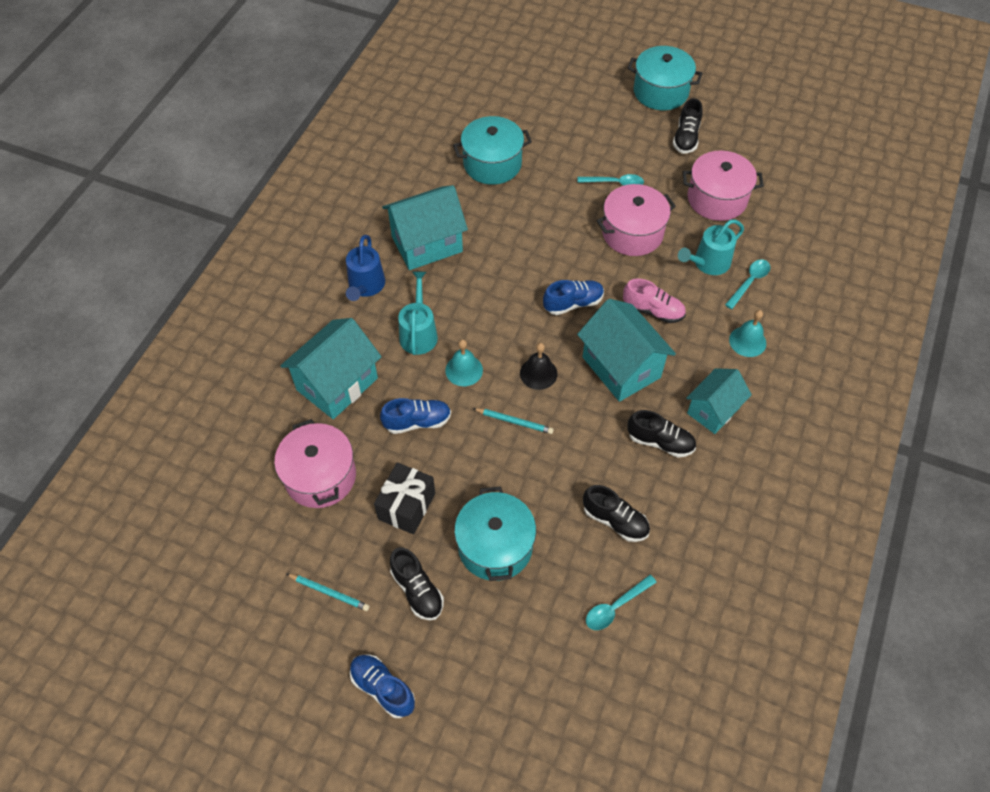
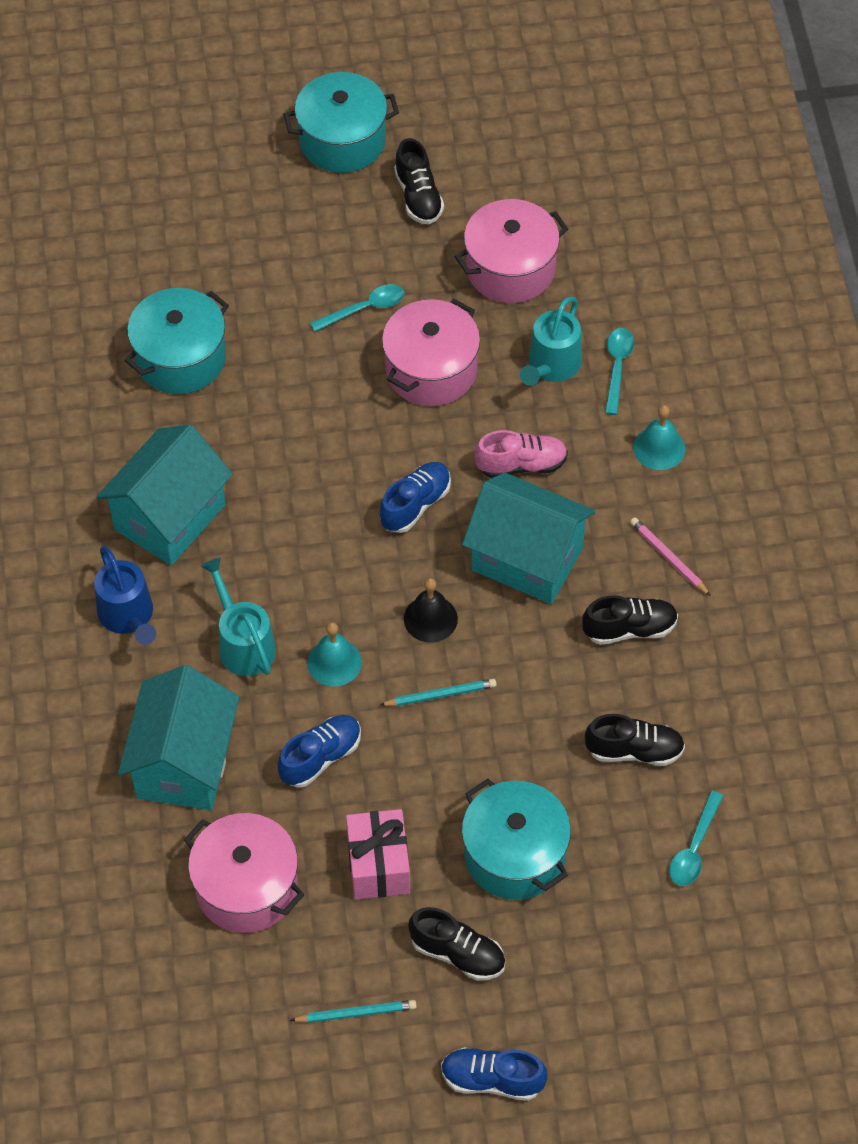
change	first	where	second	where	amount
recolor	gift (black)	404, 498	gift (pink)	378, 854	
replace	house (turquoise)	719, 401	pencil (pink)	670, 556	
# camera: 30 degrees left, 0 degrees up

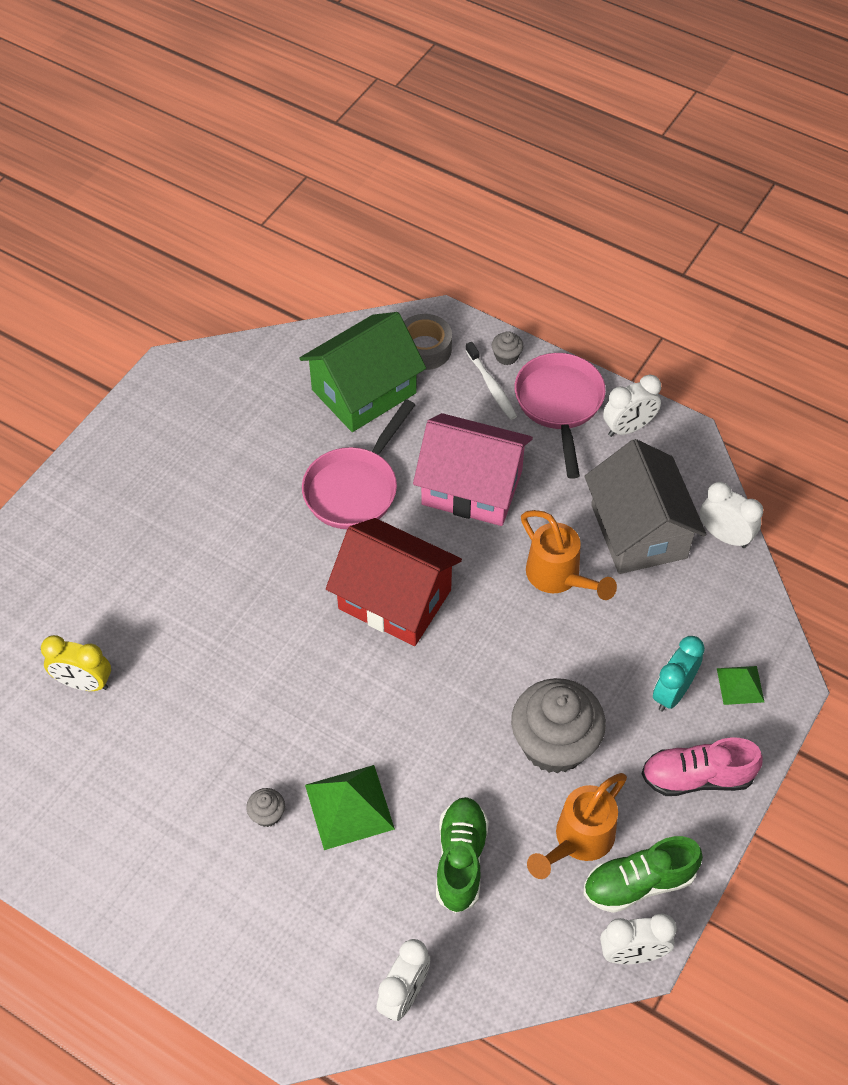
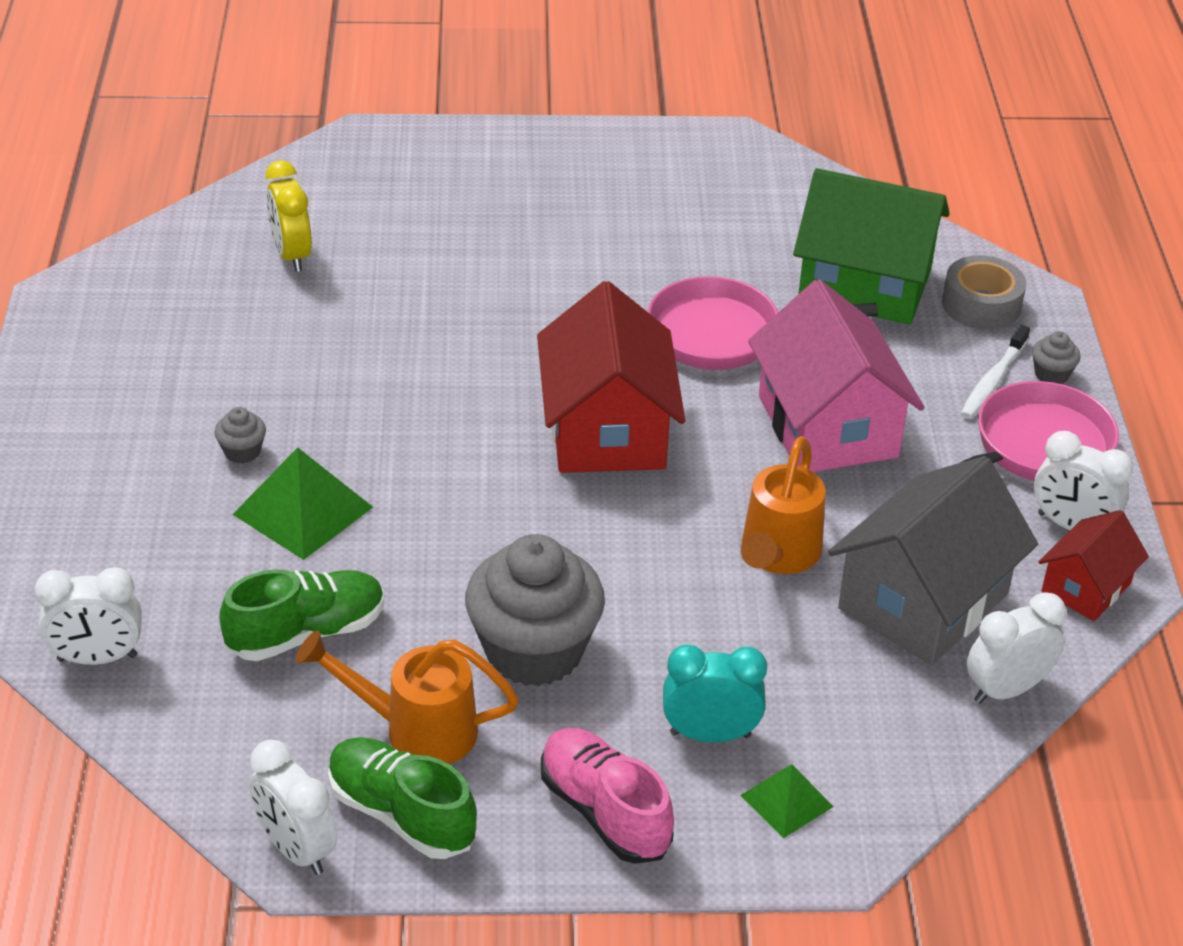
change	first	where	second	where	amount
rotate	clock (white)	731, 515		1016, 648	120 degrees counterclockwise
insert			house (red)	1093, 565	
# camera: 55 degrees right, 15 degrees down

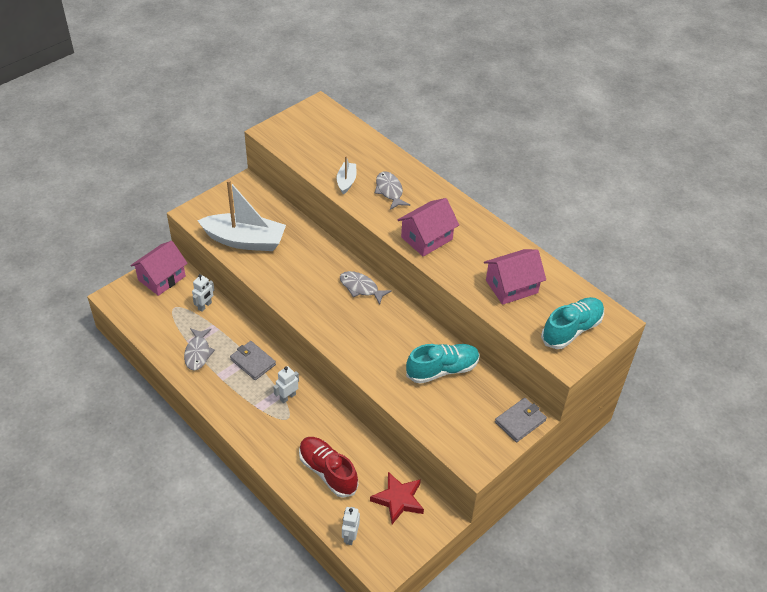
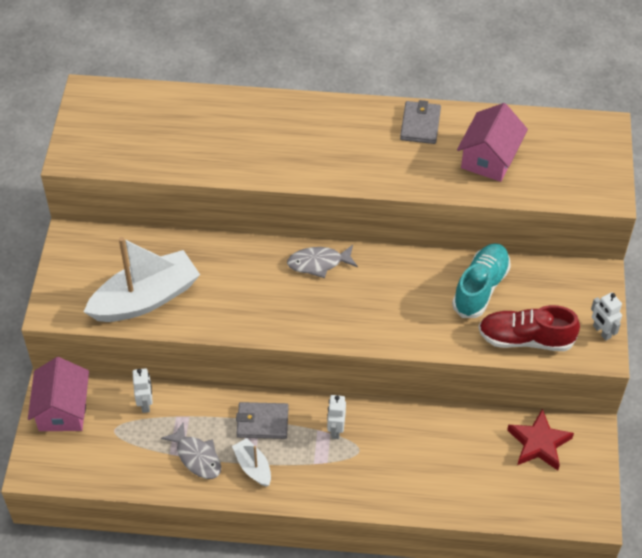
change	first	where	second	where	amount
move	shoe (red)	329, 467		529, 328	
move	boat (white)	346, 175		251, 462	
move	robot (white)	351, 526		606, 316	
delete	fish (grey)	392, 191			
delete	house (pink)	428, 227			
move	wallet (grey)	521, 420		420, 122	
delete	shoe (turquoise)	572, 323			
# camera: 40 degrees left, 5 degrees up

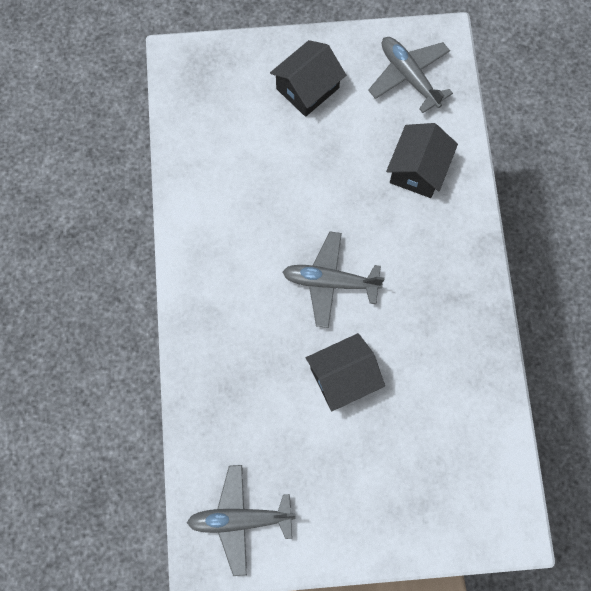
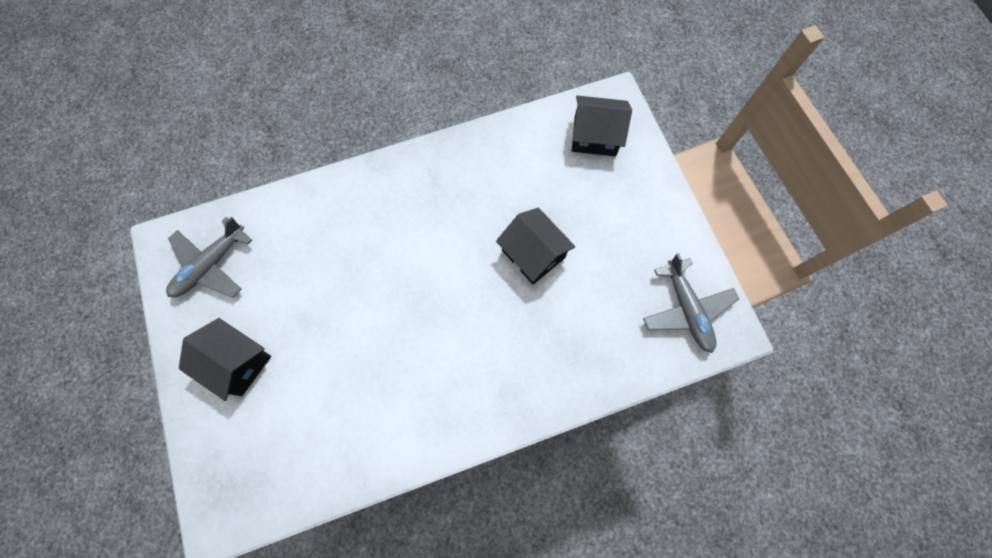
change	first	where	second	where	amount
delete	plane (grey)	334, 280			
move	house (black)	422, 160		602, 125	
# camera: 105 degrees left, 0 degrees up

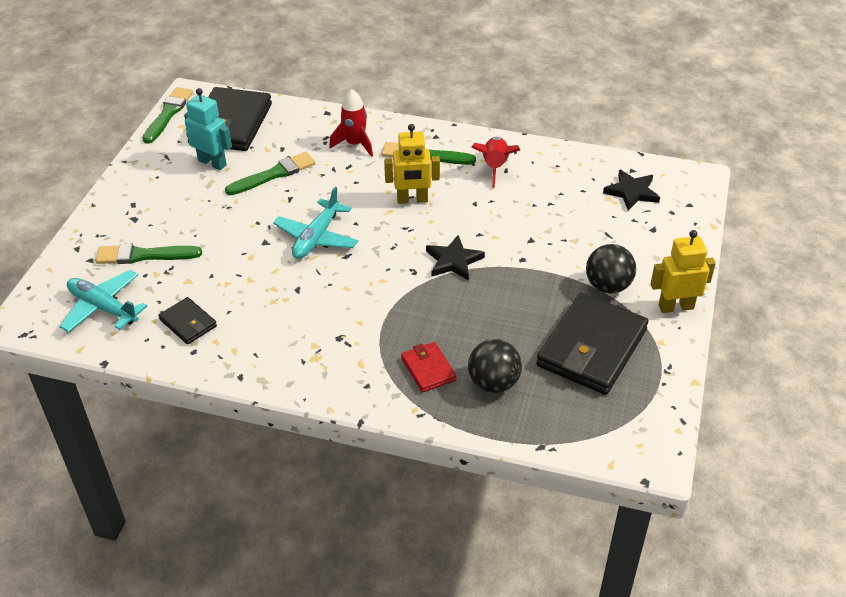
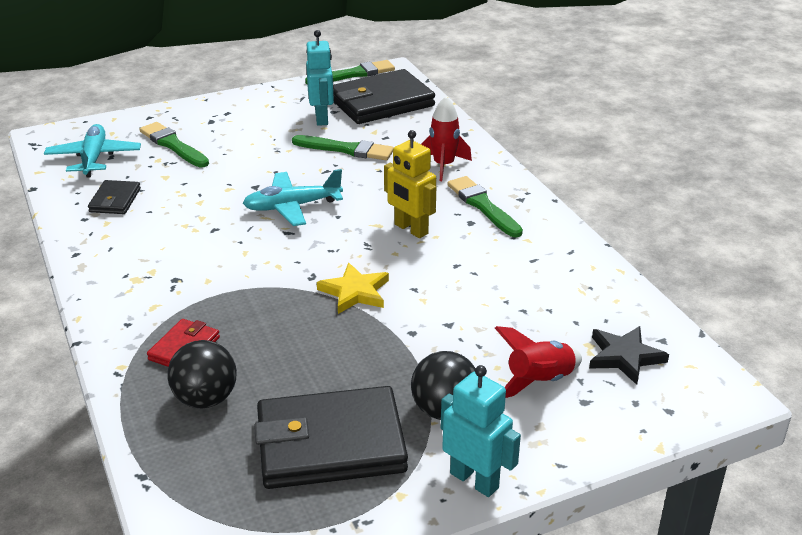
change	first	where	second	where	amount
recolor	star (black)	455, 258	star (yellow)	353, 288	
move	rocket (red)	495, 162		538, 362	
recolor	robot (yellow)	683, 271	robot (turquoise)	481, 431	
# camera: 50 degrees right, 10 degrees down

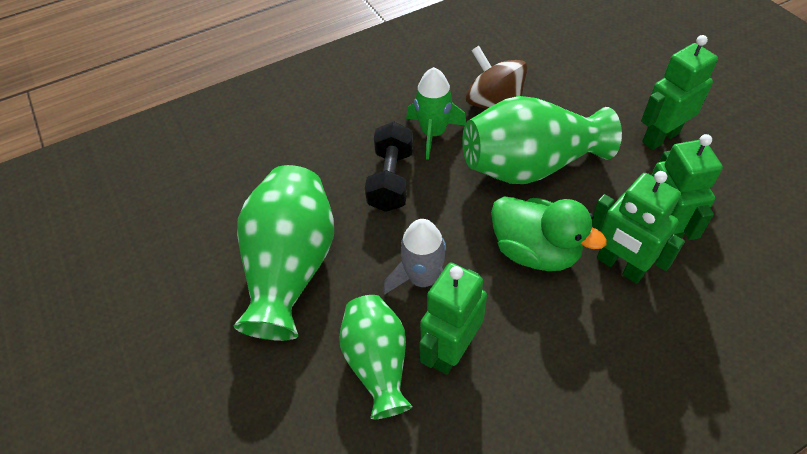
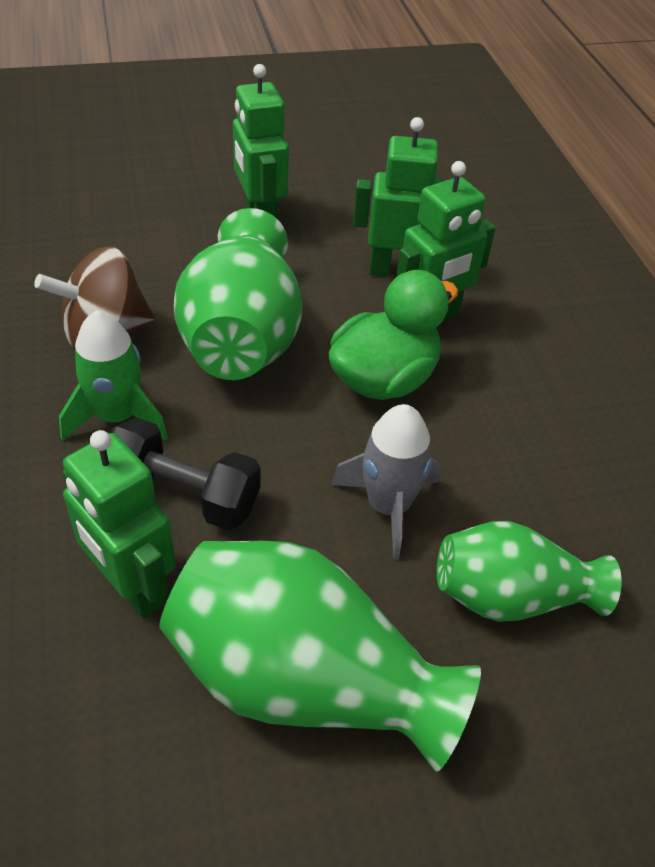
change	first	where	second	where	amount
move	robot (green)	453, 319		119, 524	
# camera: 80 degrees left, 5 degrees down

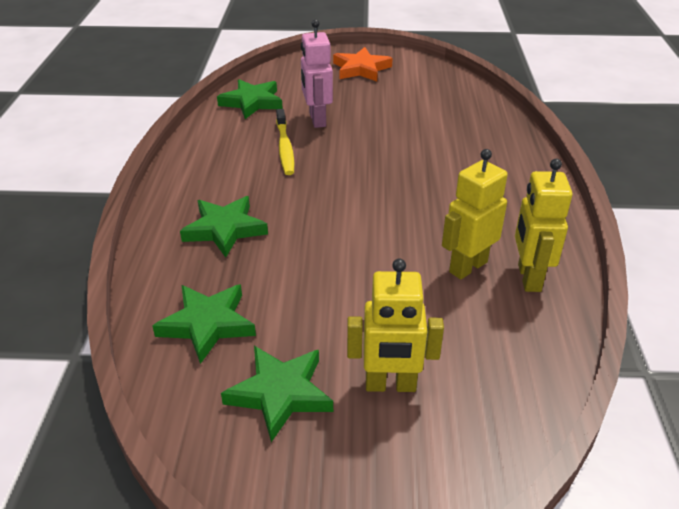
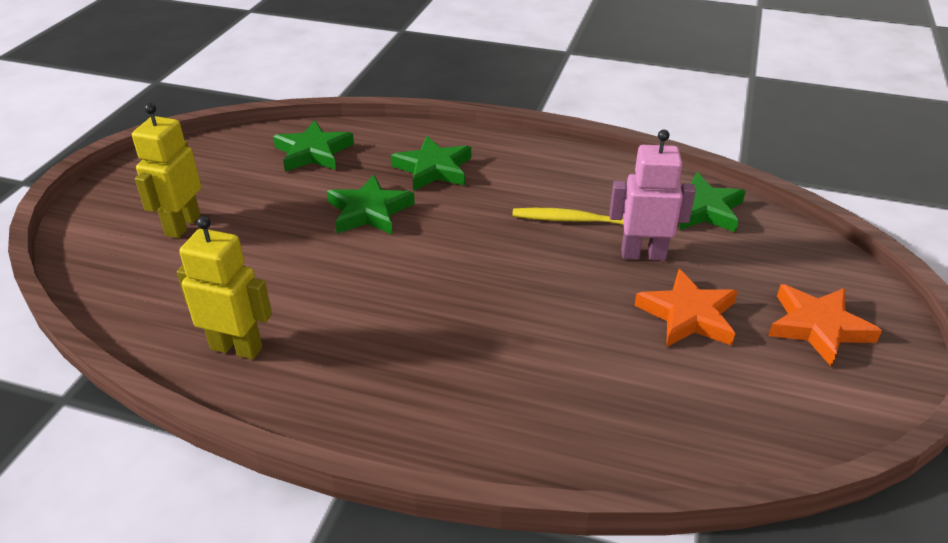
change	first	where	second	where	amount
move	star (green)	277, 394		371, 205	
delete	robot (yellow)	475, 214			
insert			star (orange)	686, 308	
# camera: 105 degrees right, 0 degrees up

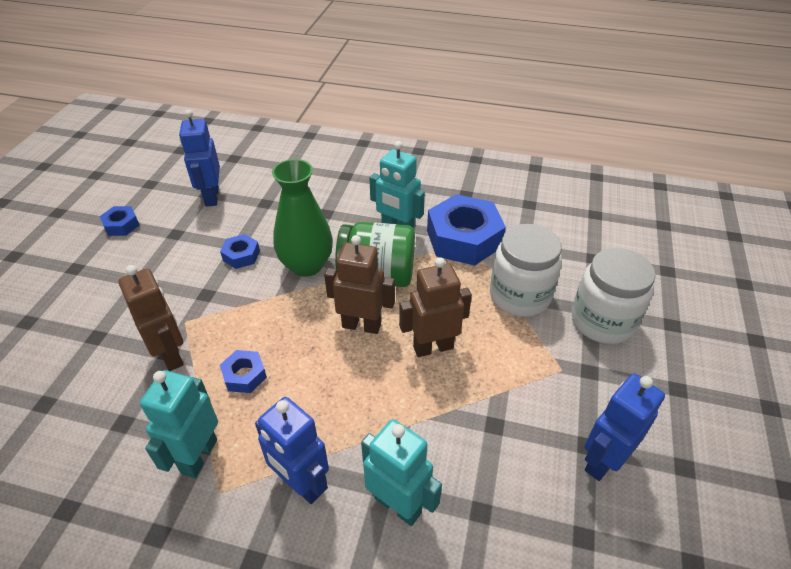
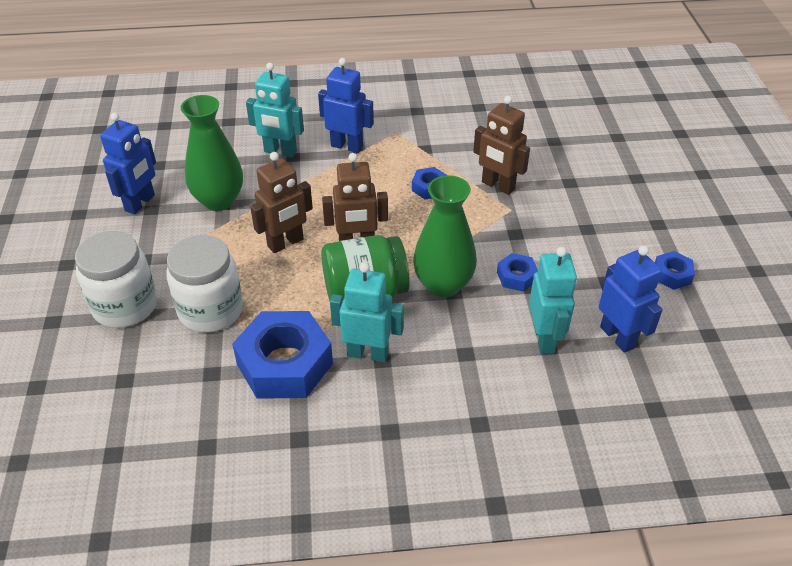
change	first	where	second	where	amount
move	robot (turquoise)	179, 424		553, 300	
insert			vase (green)	212, 153	
# camera: 160 degrees right, 0 degrees up

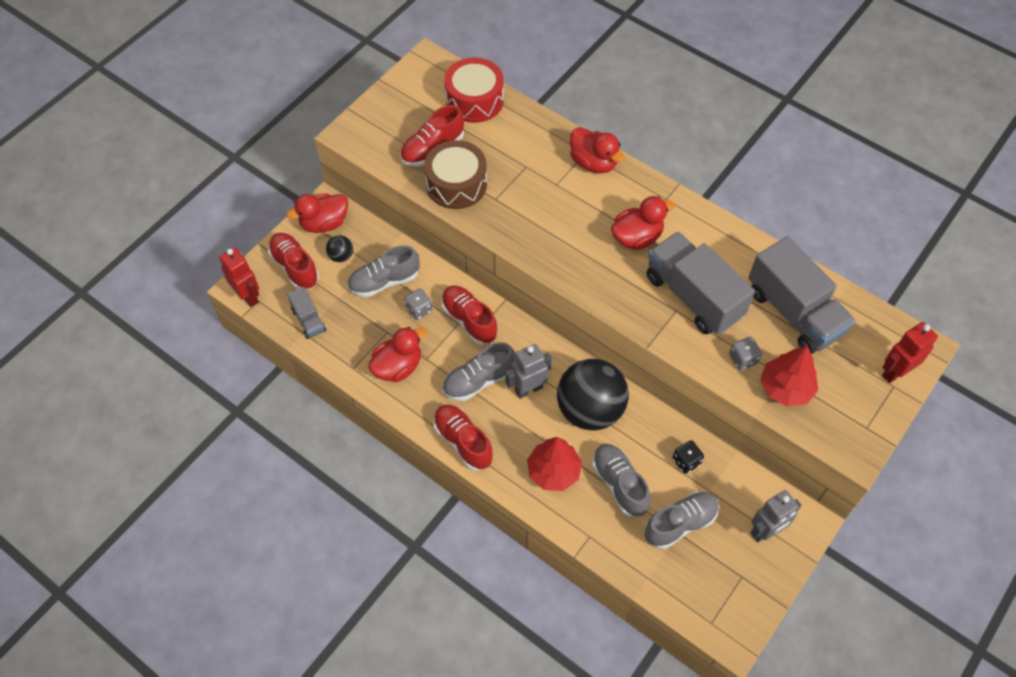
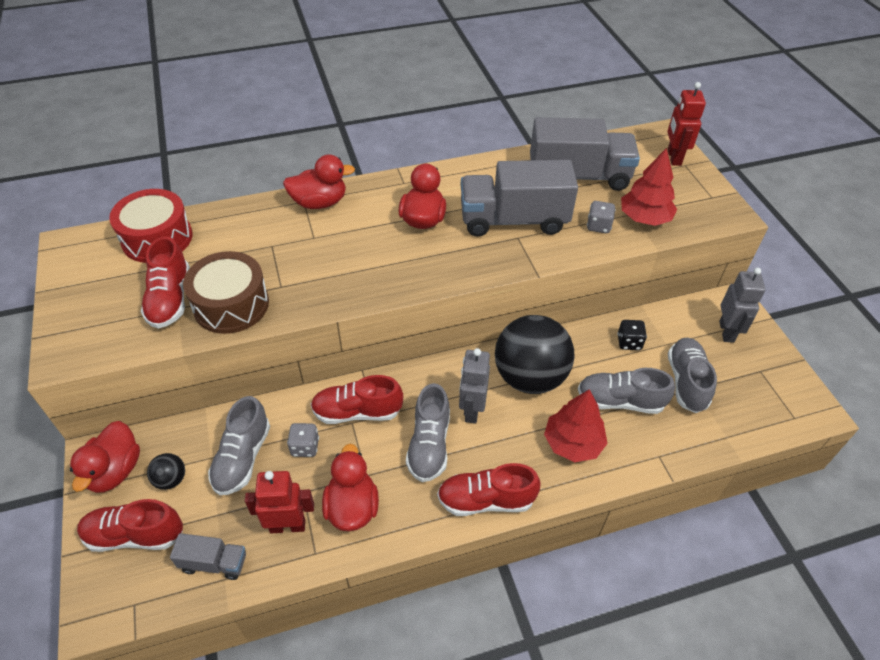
change	first	where	second	where	amount
move	robot (red)	239, 277		279, 502	
# camera: 55 degrees left, 10 degrees down

